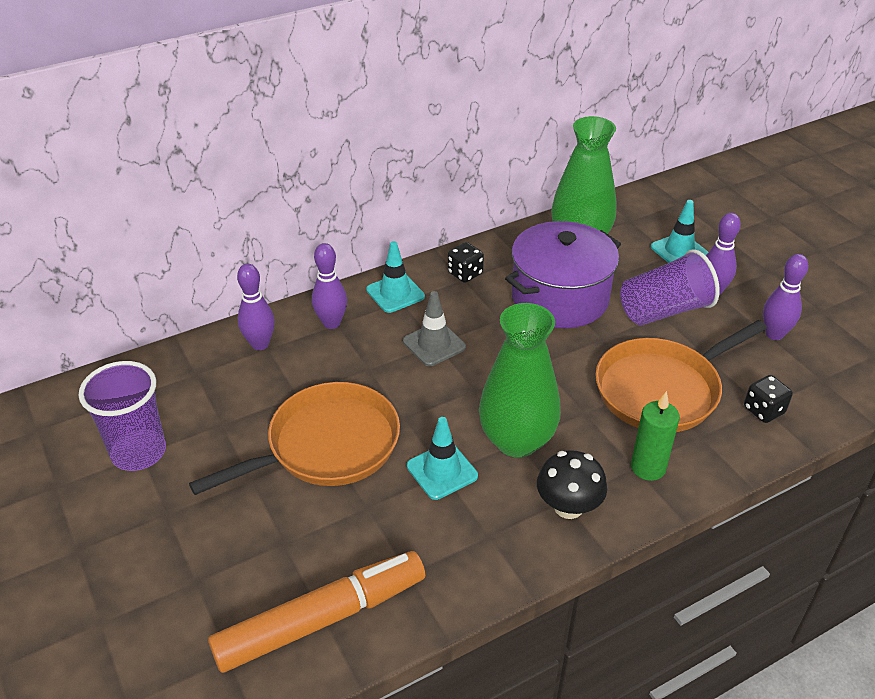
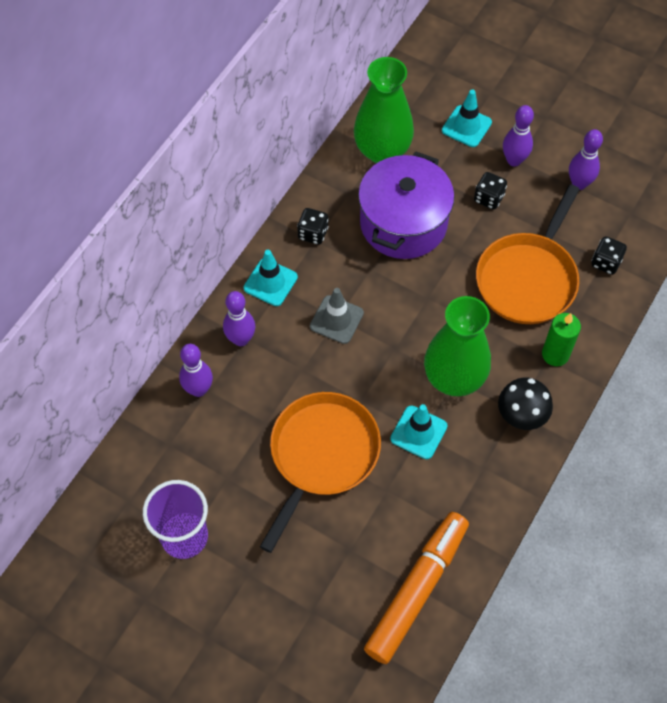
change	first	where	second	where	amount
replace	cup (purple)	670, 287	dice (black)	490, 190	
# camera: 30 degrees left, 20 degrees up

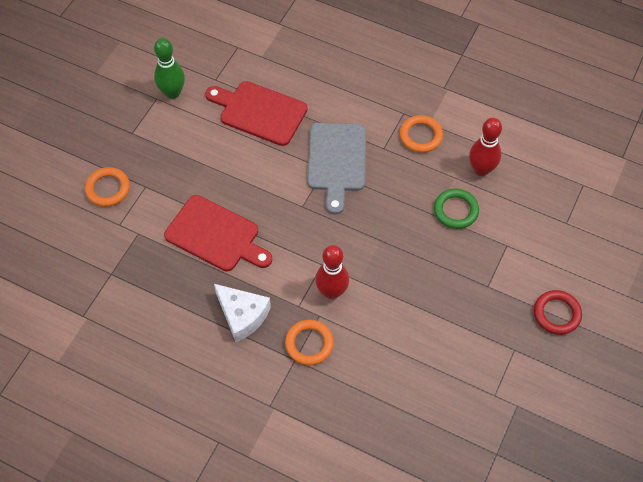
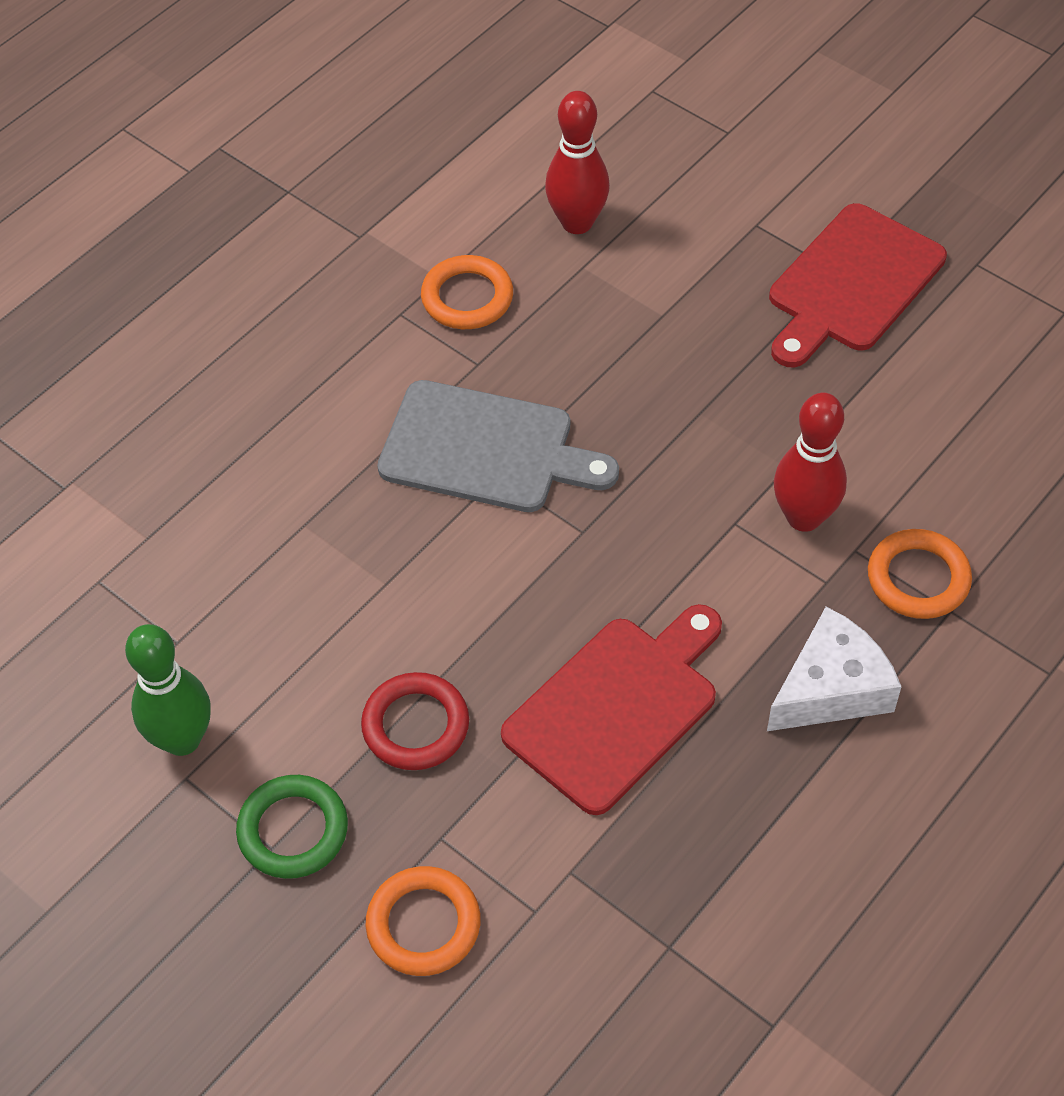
change	first	where	second	where	amount
move	cutting board (red)	256, 113		858, 285	
move	ring (green)	456, 209		292, 827	
move	ring (red)	558, 312		415, 721	
# camera: 75 degrees left, 5 degrees down

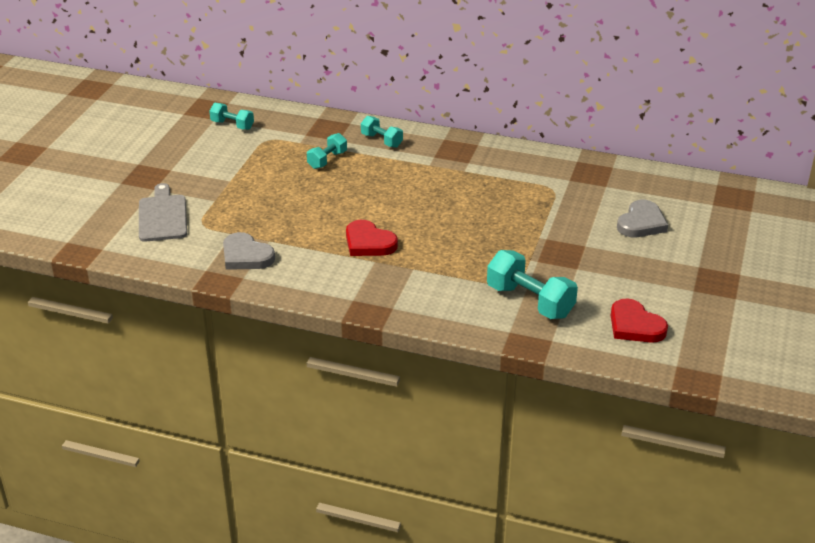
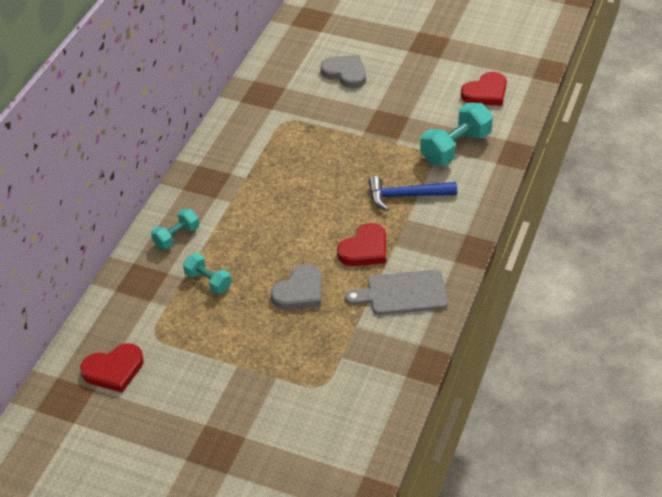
change	first	where	second	where	amount
move	cutting board (grey)	163, 212		396, 292	
replace	dumbbell (turquoise)	231, 116	heart (red)	112, 368	
move	heart (grey)	249, 251		296, 287	
insert			hammer (blue)	413, 193	
# camera: 85 degrees left, 10 degrees up

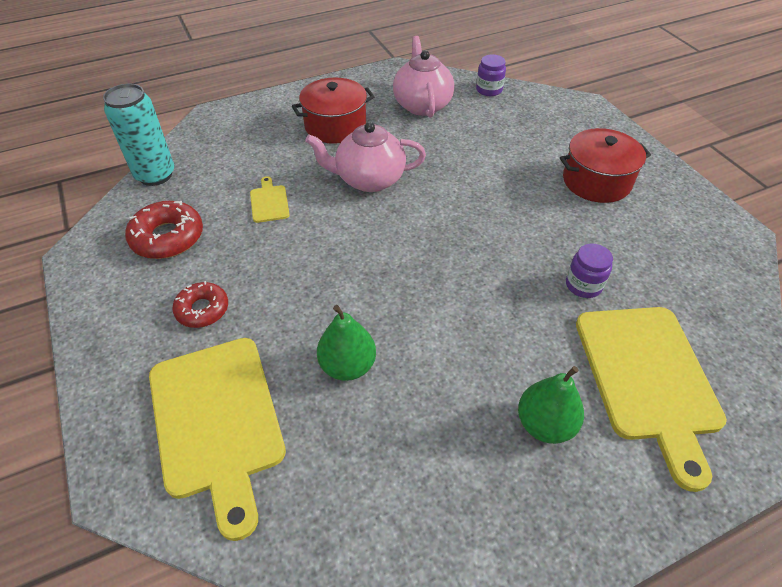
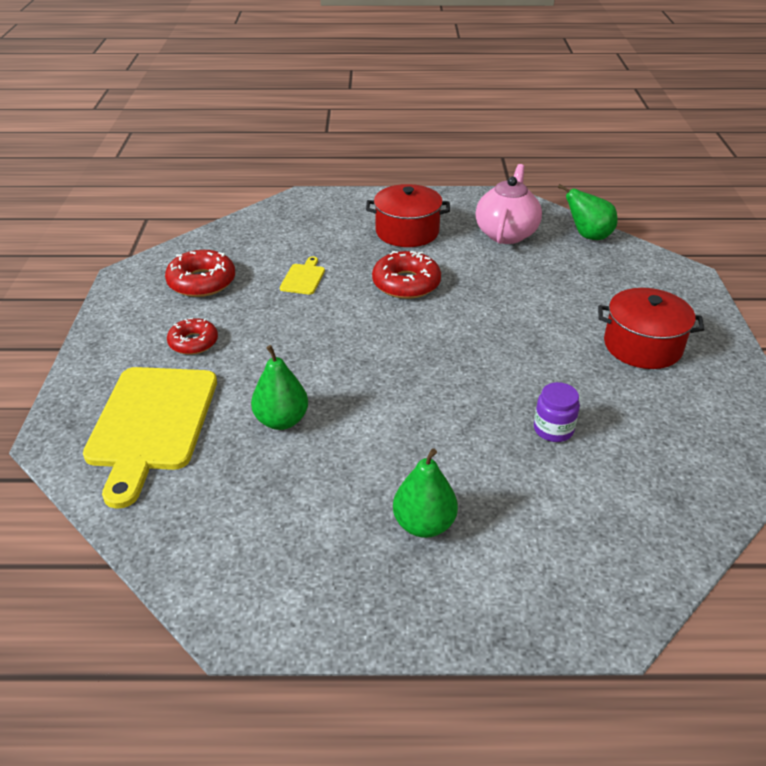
change	first	where	second	where	amount
delete	can (turquoise)	138, 135			
replace	teapot (pink)	365, 157	donut (red)	406, 275	
replace	jar (purple)	491, 75	pear (green)	588, 212	
delete	cutting board (yellow)	651, 399			
# camera: 25 degrees right, 10 degrees down

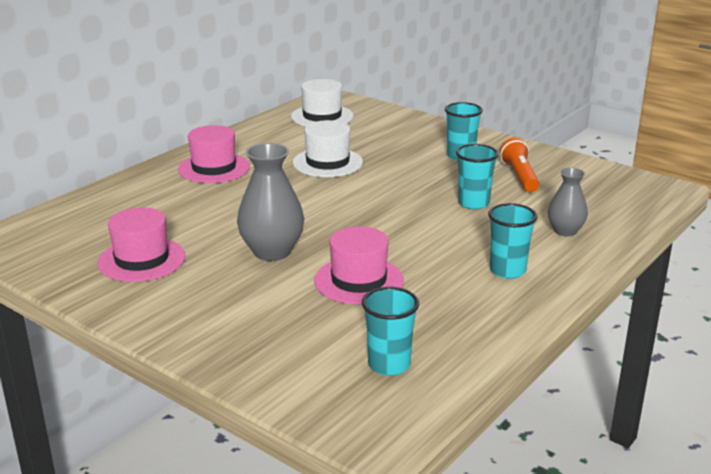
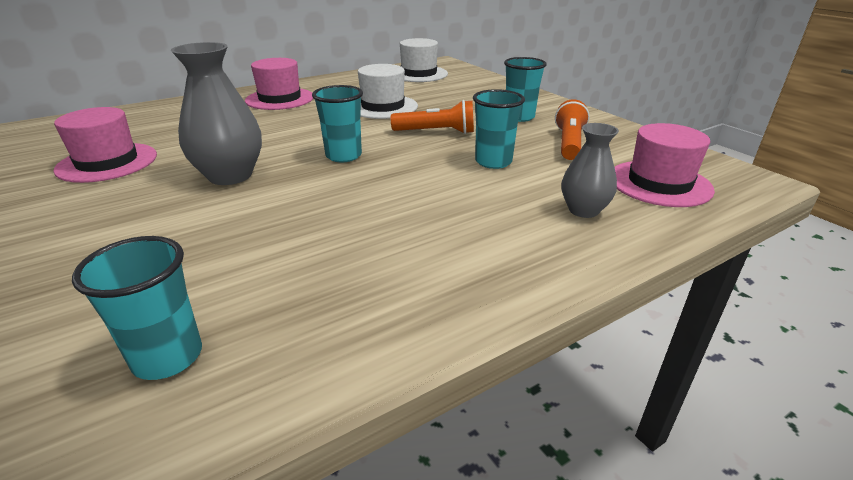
change	first	where	second	where	amount
move	hat (pink)	359, 265		665, 165	
move	cup (turquoise)	512, 241		337, 123	
insert			flashlight (orange)	432, 117	
# camera: 20 degrees right, 5 degrees up

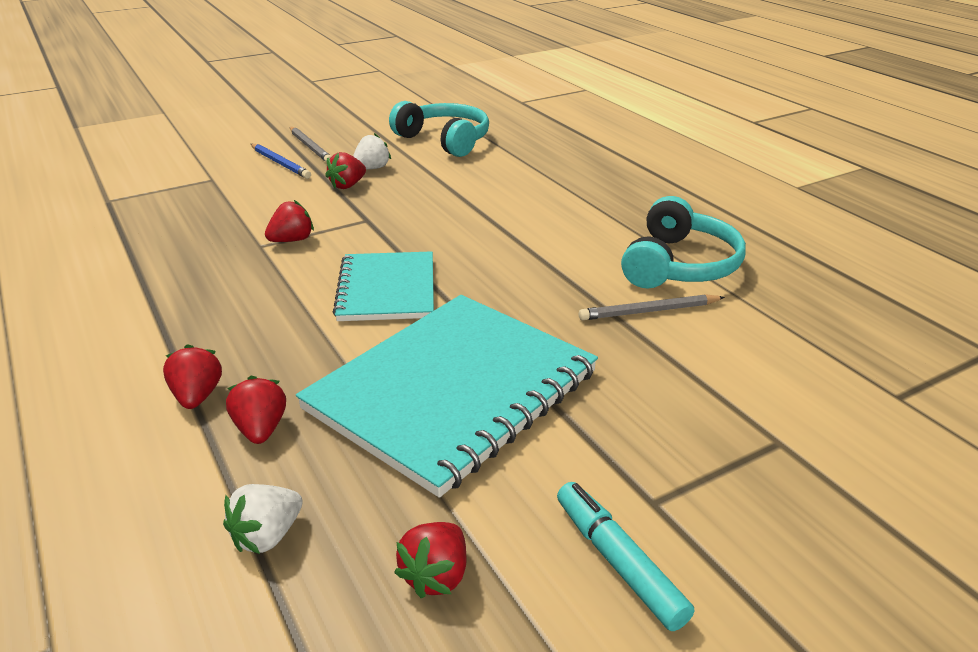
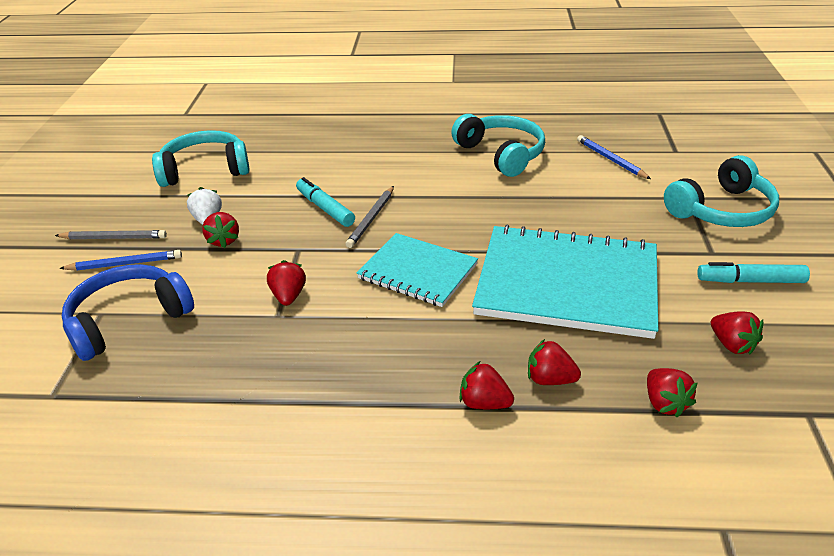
change	first	where	second	where	amount
recolor	strawberry (white)	263, 519	strawberry (red)	672, 392	
rotate	notebook (turquoise)	447, 396		565, 282	60 degrees counterclockwise
move	pencil (grey)	652, 307		370, 217	
insert			headphones (blue)	128, 312	
insert			marker (turquoise)	325, 202	
insert			pencil (blue)	614, 157	
insert			headphones (turquoise)	721, 191	
# camera: 55 degrees left, 5 degrees up

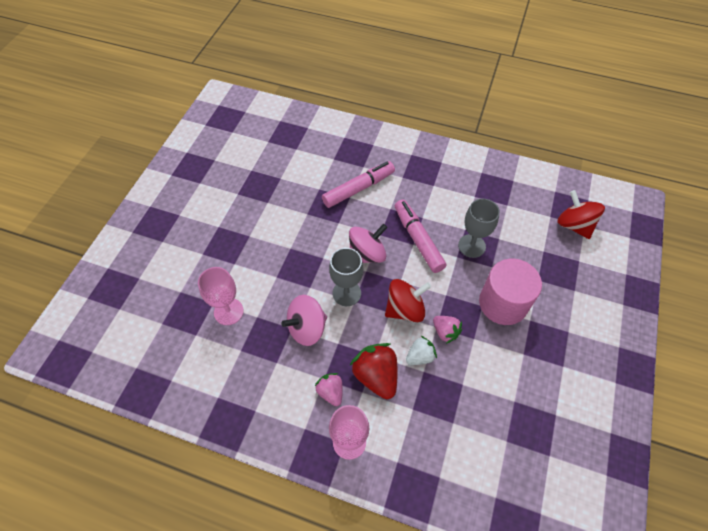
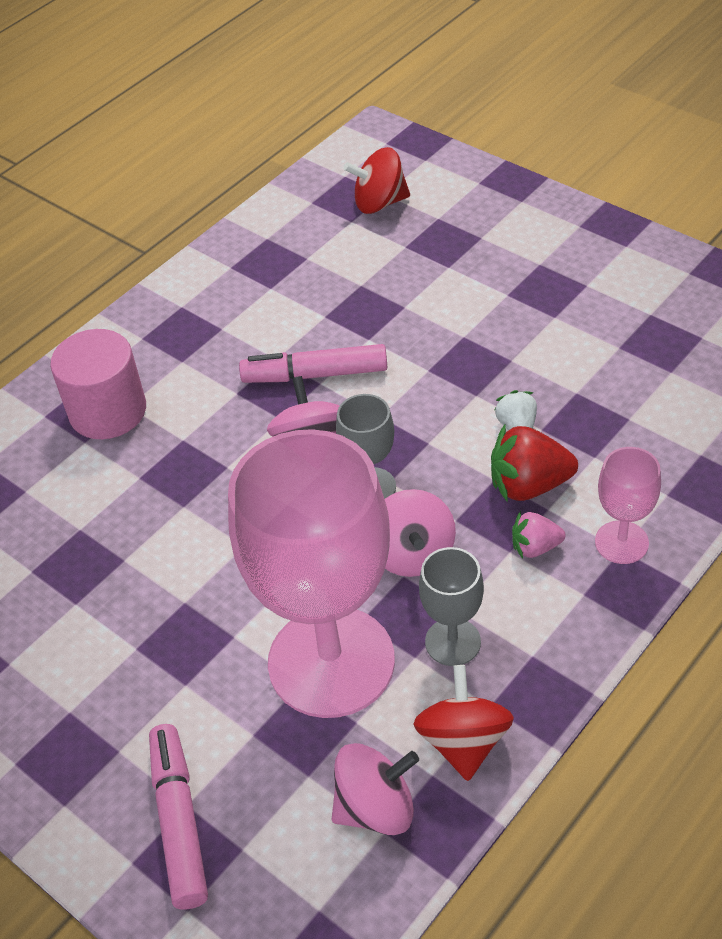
change	first	where	second	where	amount
resize	goblet (pink)	221, 296		311, 573	x2.27
move	marker (pink)	358, 184		178, 817	
move	spinning top (red)	408, 300		463, 723	
delete	strawberry (pink)	447, 330			
move	goblet (grey)	479, 228		451, 606	
move	cylinder (pink)	510, 292		98, 384	
insert			spinning top (pink)	375, 789	
# camera: 65 degrees left, 10 degrees down

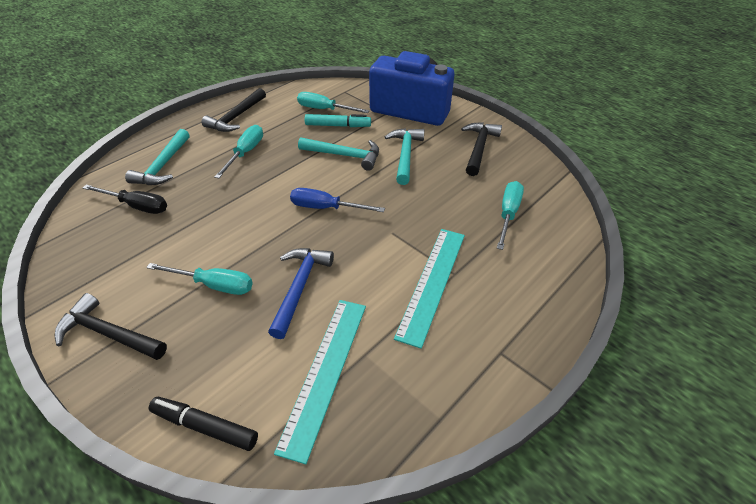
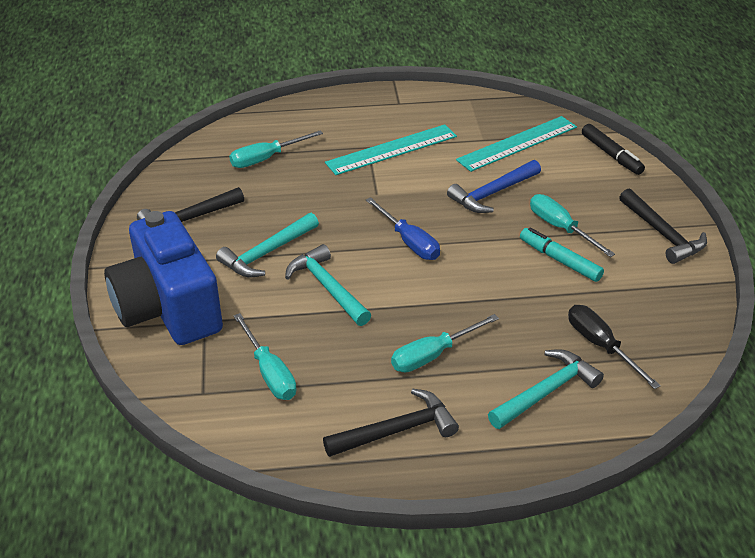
change	first	where	second	where	amount
move	marker (turquoise)	338, 120		562, 254	
# camera: 140 degrees left, 5 degrees down

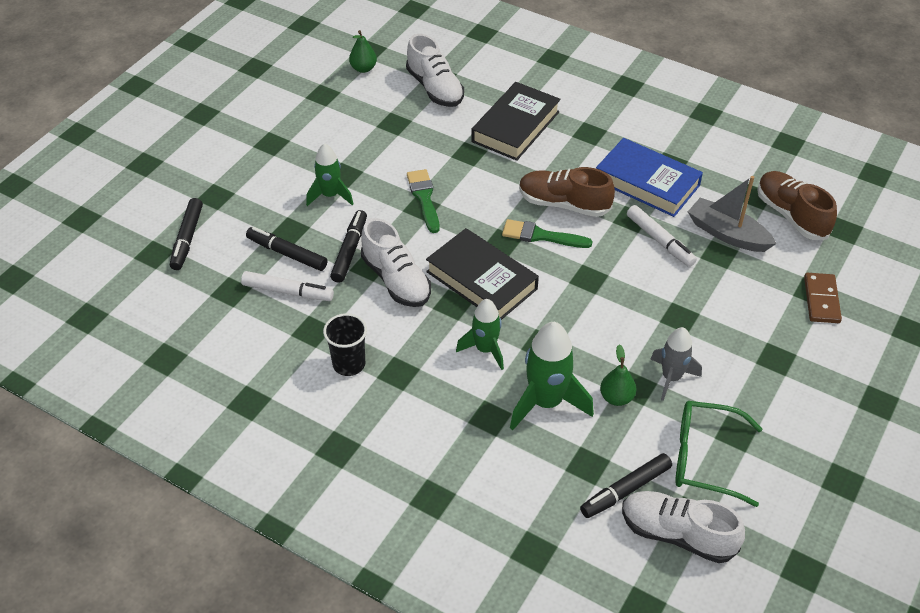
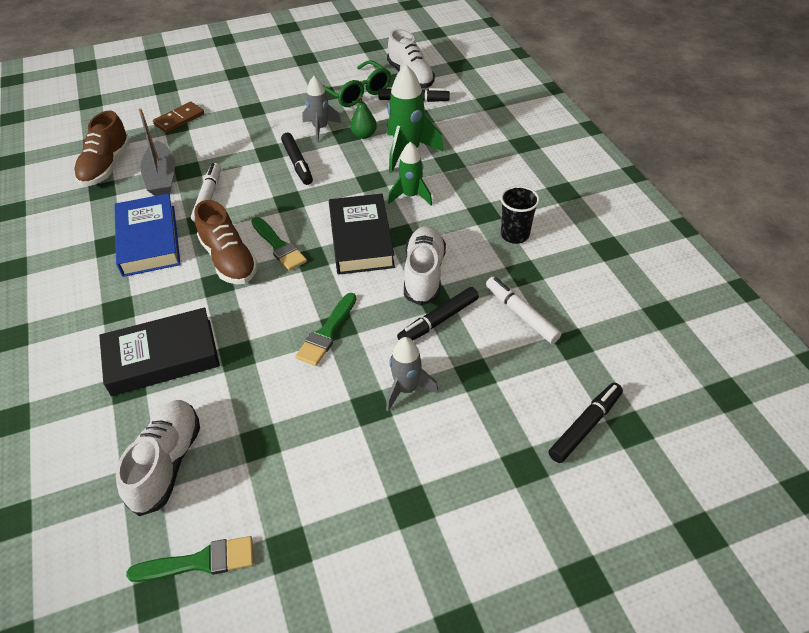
change	first	where	second	where	amount
move	marker (black)	286, 249		297, 159	
recolor	rocket (green)	329, 174	rocket (grey)	412, 374	
replace	pear (green)	363, 51	brush (green)	190, 559	
# camera: 140 degrees left, 0 degrees up

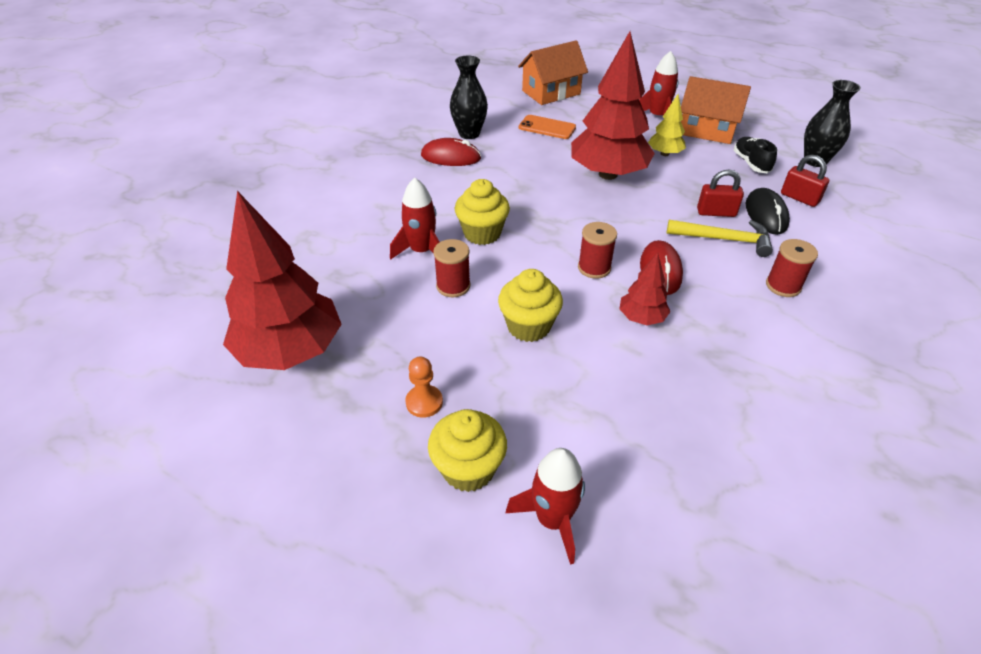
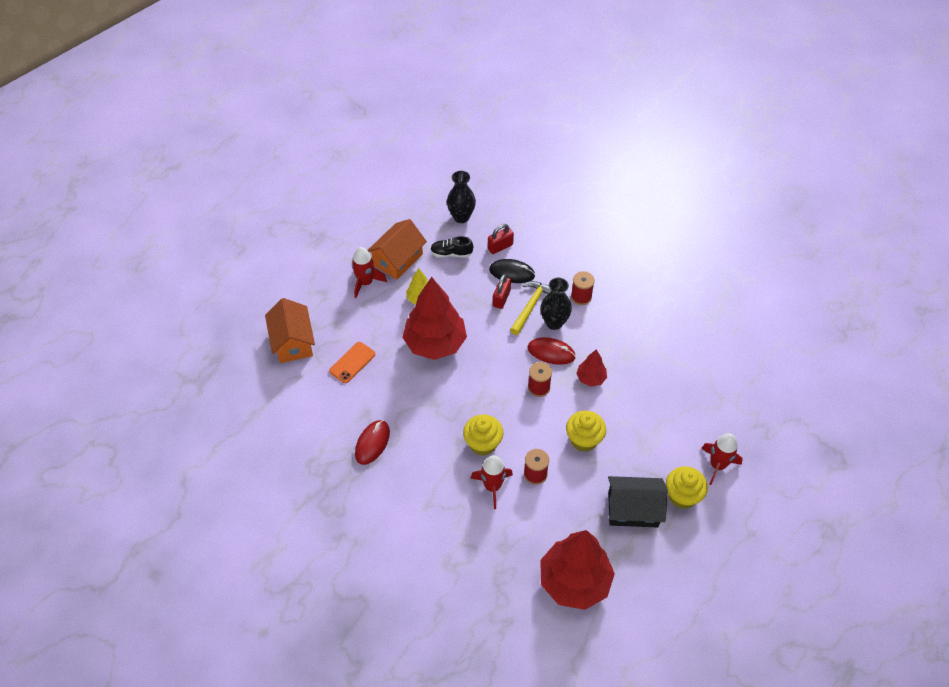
change	first	where	second	where	amount
replace	pawn (orange)	424, 387	house (black)	638, 501	
move	vase (black)	469, 97		556, 304	
# camera: 75 degrees left, 10 degrees up

